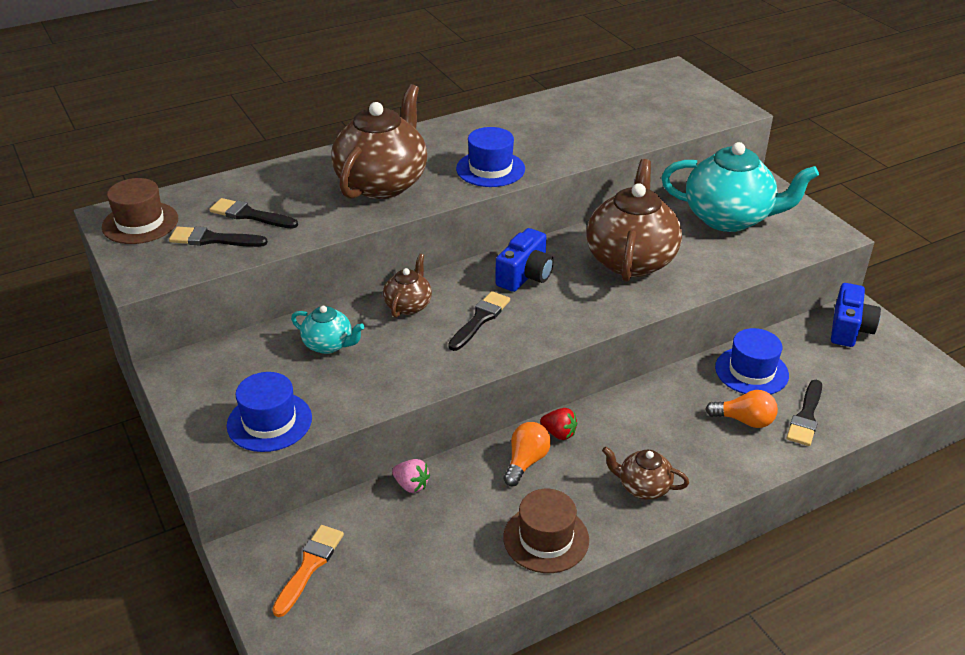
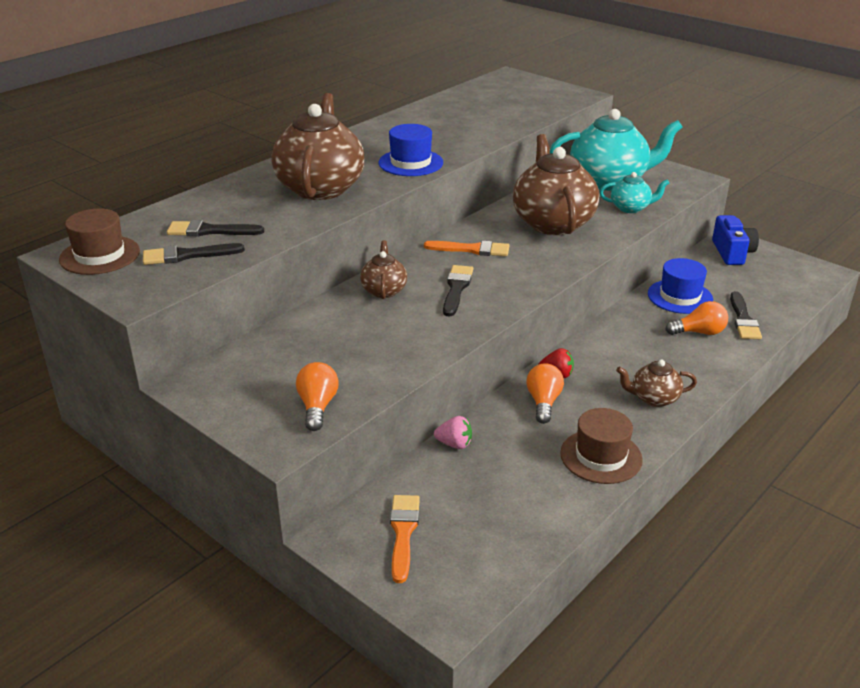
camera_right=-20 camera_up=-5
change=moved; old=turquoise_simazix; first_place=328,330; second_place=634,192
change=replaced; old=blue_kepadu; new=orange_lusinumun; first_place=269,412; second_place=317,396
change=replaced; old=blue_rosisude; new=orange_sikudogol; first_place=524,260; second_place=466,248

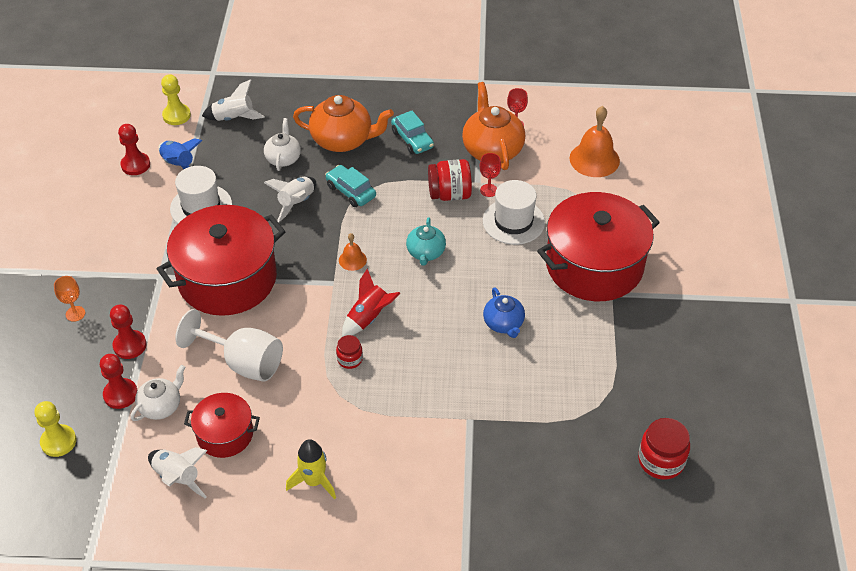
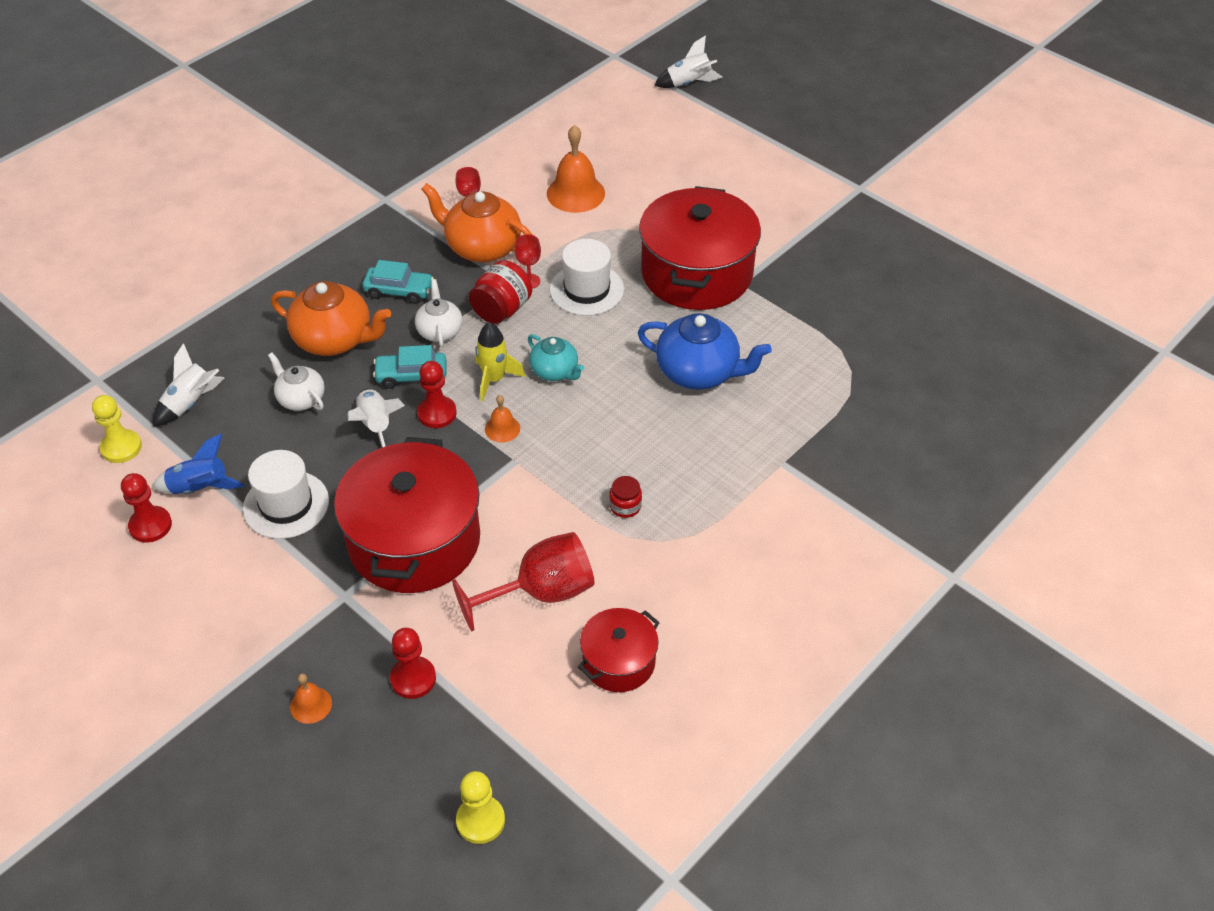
camera_right=-50 camera_up=0
change=removed; old=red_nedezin; first_place=371,303
change=removed; old=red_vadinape; first_place=664,449
change=moved; old=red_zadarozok; first_place=119,381; second_place=437,394
change=moved; old=white_simazix; first_place=158,393; second_place=439,313
change=moved; old=white_nedezin; first_place=178,472; second_place=688,61
change=moved; old=yellow_nedezin; first_place=311,469; second_place=500,361
change=replaced; old=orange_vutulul; new=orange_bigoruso; first_place=69,299; second_place=311,698
change=recoloured; old=white_vutulul; new=red_vutulul; first_place=229,345; second_place=523,581
change=turned; old=orange_simazix; first_place=343,123; second_place=331,318; degrees=60
change=resized; old=blue_simazix; first_place=504,312; second_place=705,351; factor=1.7

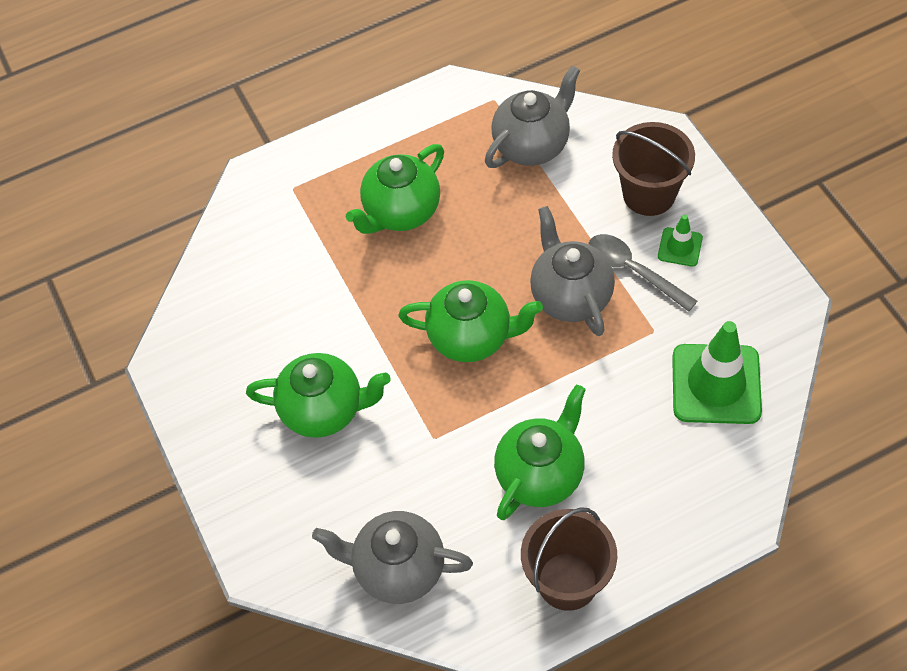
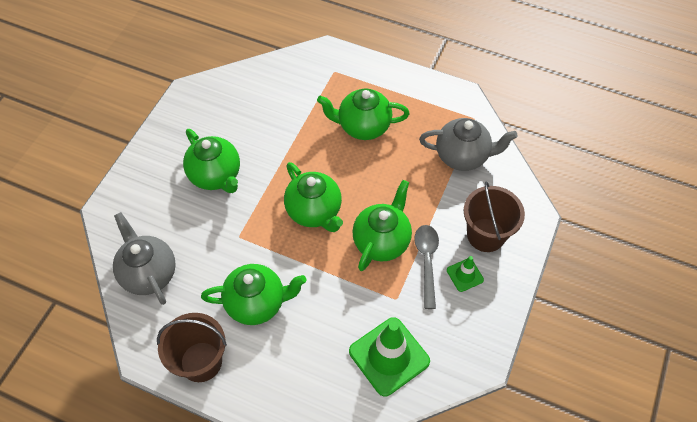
camera_right=45 camera_up=0
change=recoloured; old=grey_simazix; new=green_simazix; first_place=572,271; second_place=382,225

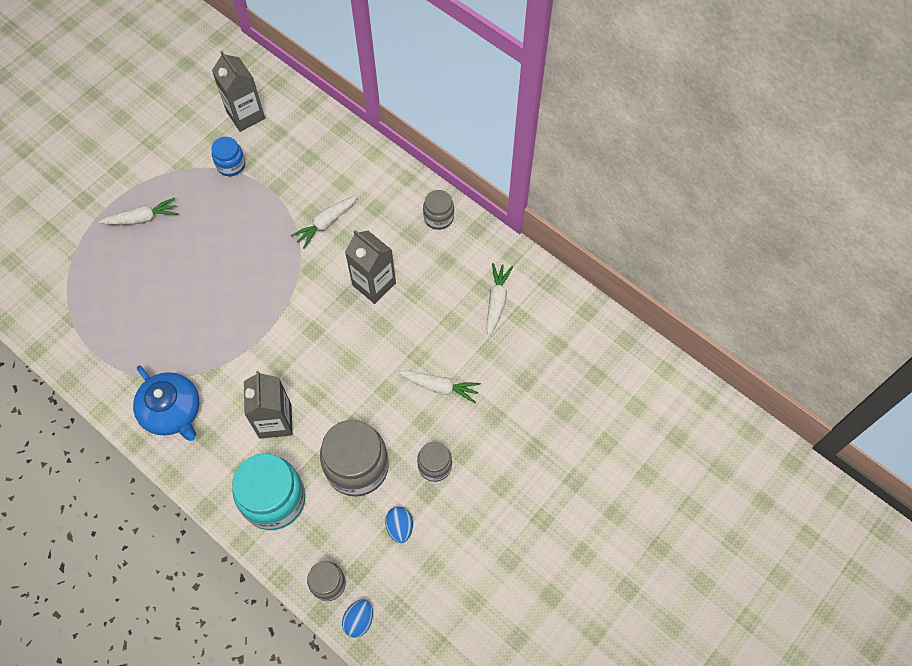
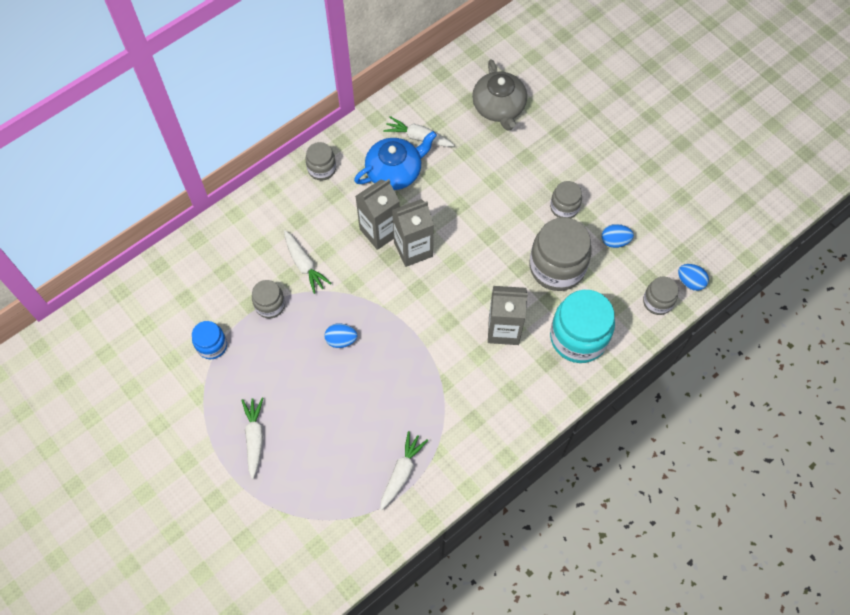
camera_right=-80 camera_up=0
change=added; new=grey_vadinape; second_place=268,299
change=added; new=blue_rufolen; second_place=341,335
change=added; new=grey_simazix; second_place=499,95
change=moved; old=blue_simazix; first_place=166,403; second_place=395,160
change=moved; old=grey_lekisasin; first_place=238,91; second_place=413,233
change=moved; old=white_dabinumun; first_place=439,386; second_place=404,471

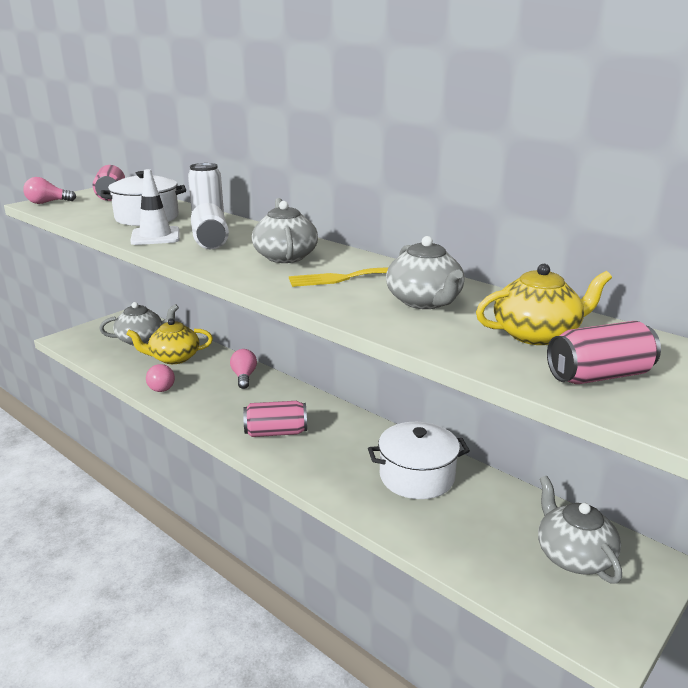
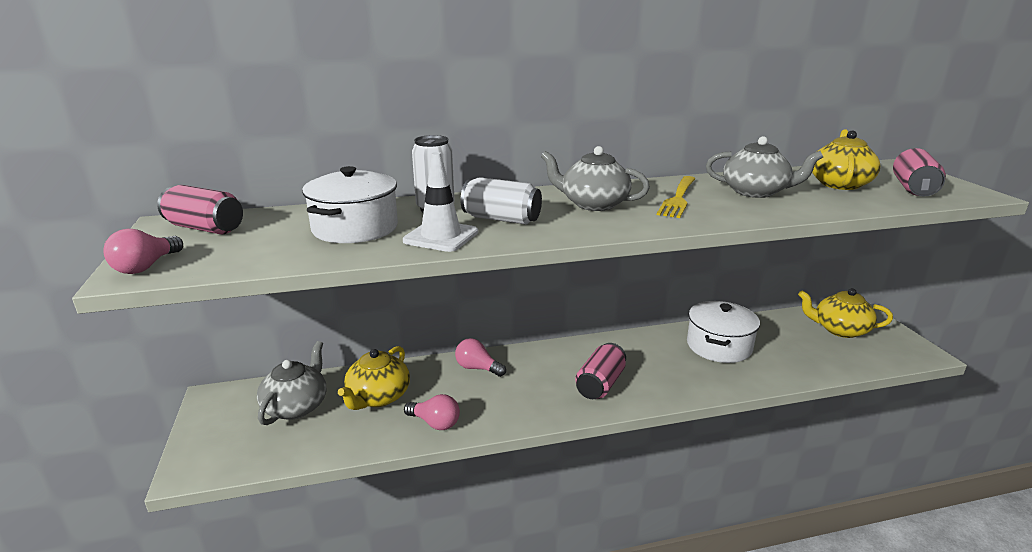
camera_right=-55 camera_up=0
change=recoloured; old=grey_simazix; new=yellow_simazix; first_place=580,530; second_place=845,313

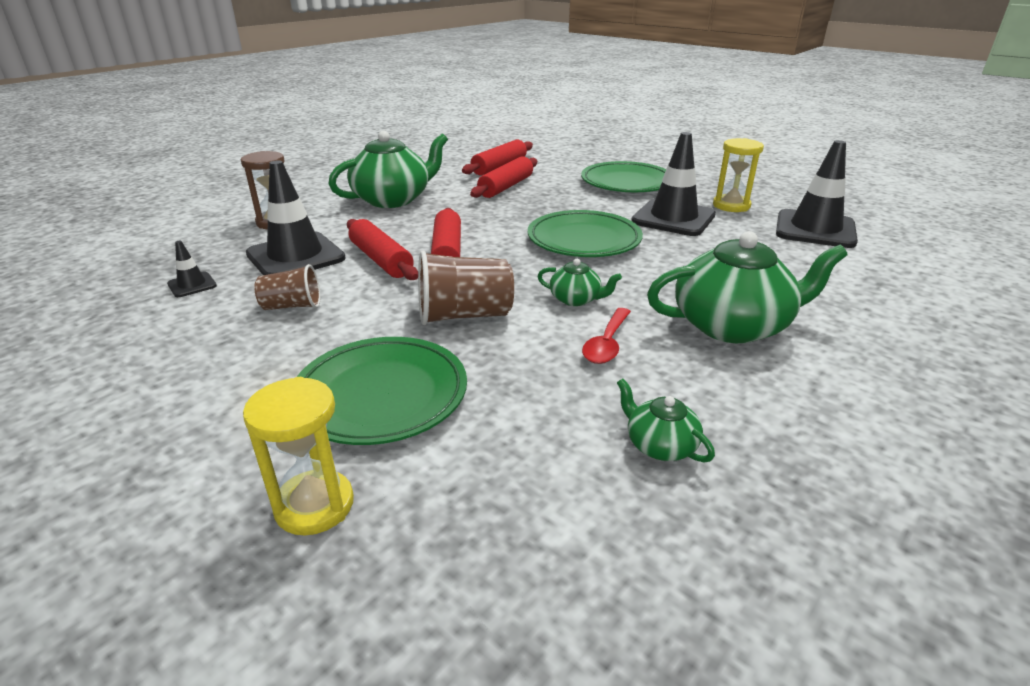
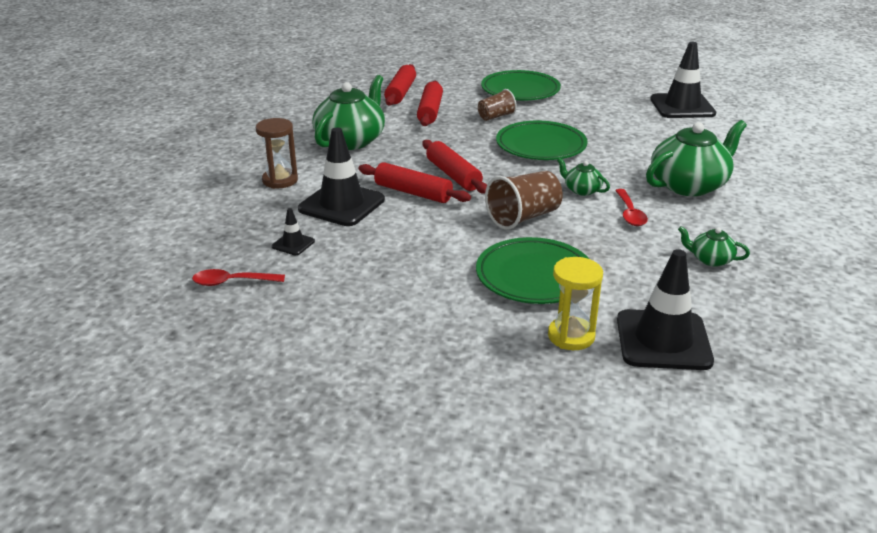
camera_right=-25 camera_up=0
change=removed; old=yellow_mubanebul; first_place=738,175
change=added; new=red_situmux; second_place=238,277
change=moved; old=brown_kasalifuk; first_place=287,287; second_place=497,105
change=moved; old=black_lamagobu; first_place=673,184; second_place=665,309
change=turned; old=green_simazix; first_place=580,282; second_place=583,177; degrees=-135

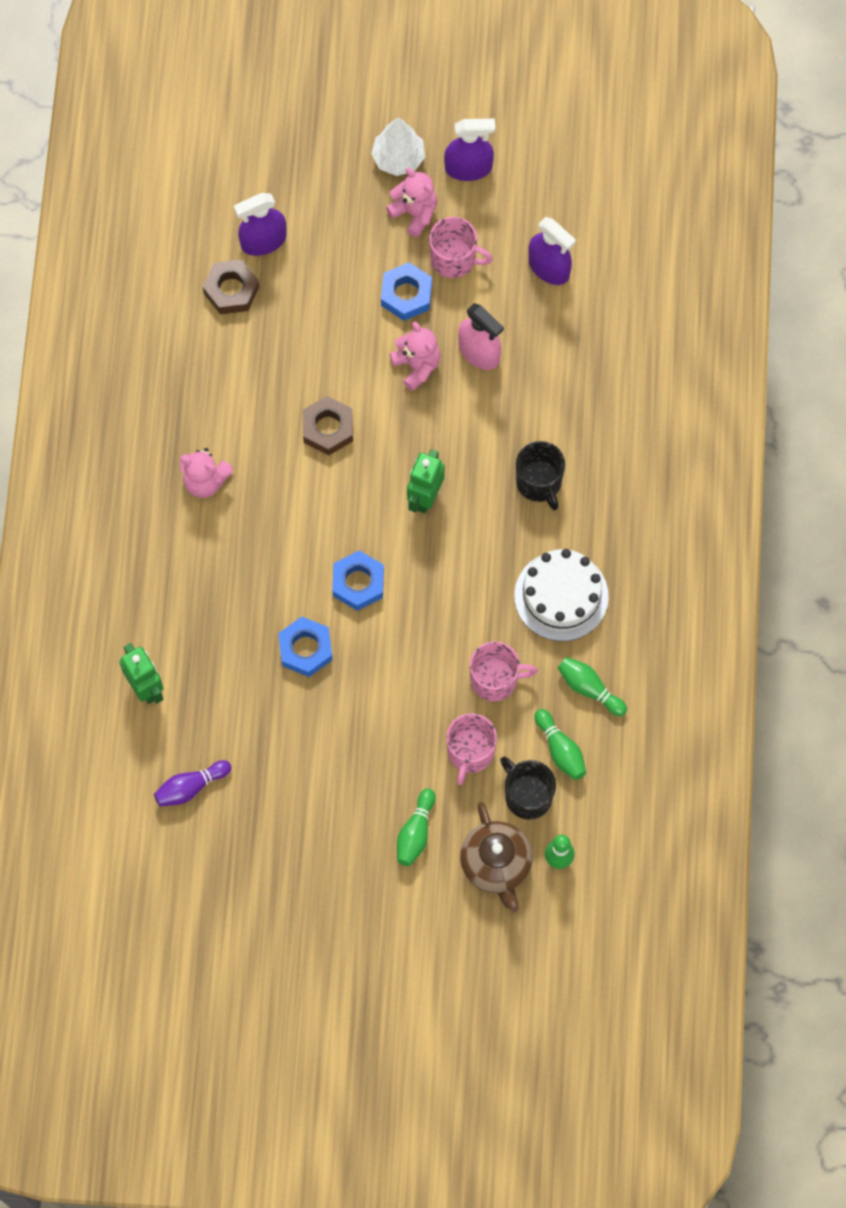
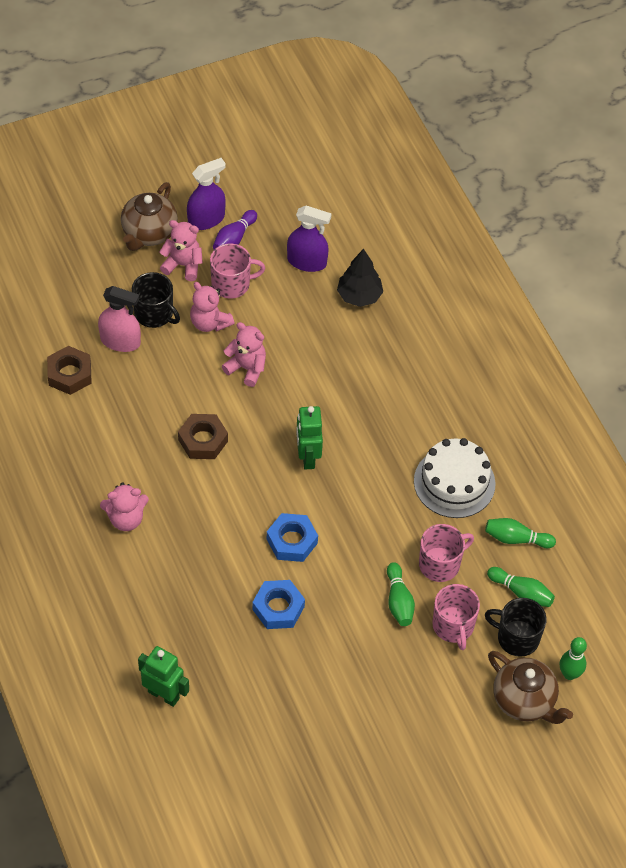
camera_right=-30 camera_up=-15
change=removed; old=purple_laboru; first_place=260,224
change=added; new=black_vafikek; second_place=360,278
change=moved; old=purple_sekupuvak; first_place=192,783; second_place=235,230
change=moved; old=green_sekupuvak; first_place=416,827; second_place=401,594
change=moved; old=pink_laboru; first_place=481,336; second_place=119,319
change=moved; old=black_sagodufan; first_place=540,475; second_place=156,300
change=replaced; old=white_vafikek; new=brown_simazix; first_place=398,147; second_place=149,216
change=replaced; old=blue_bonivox; new=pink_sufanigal; first_place=406,291; second_place=212,307

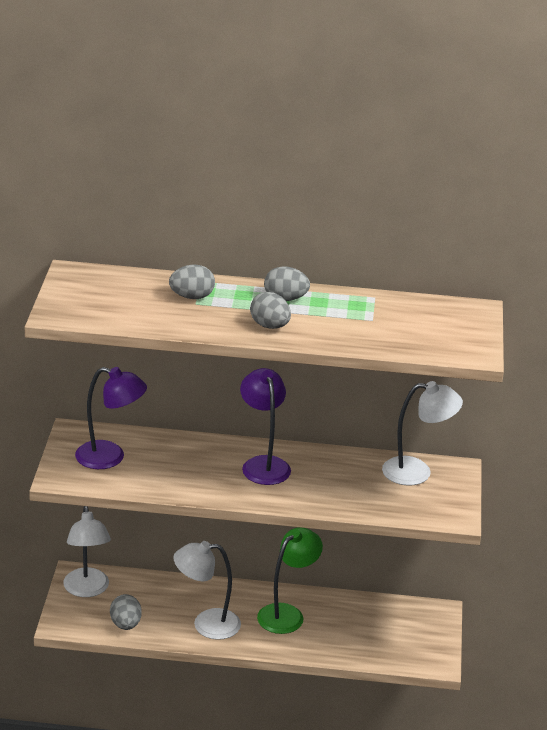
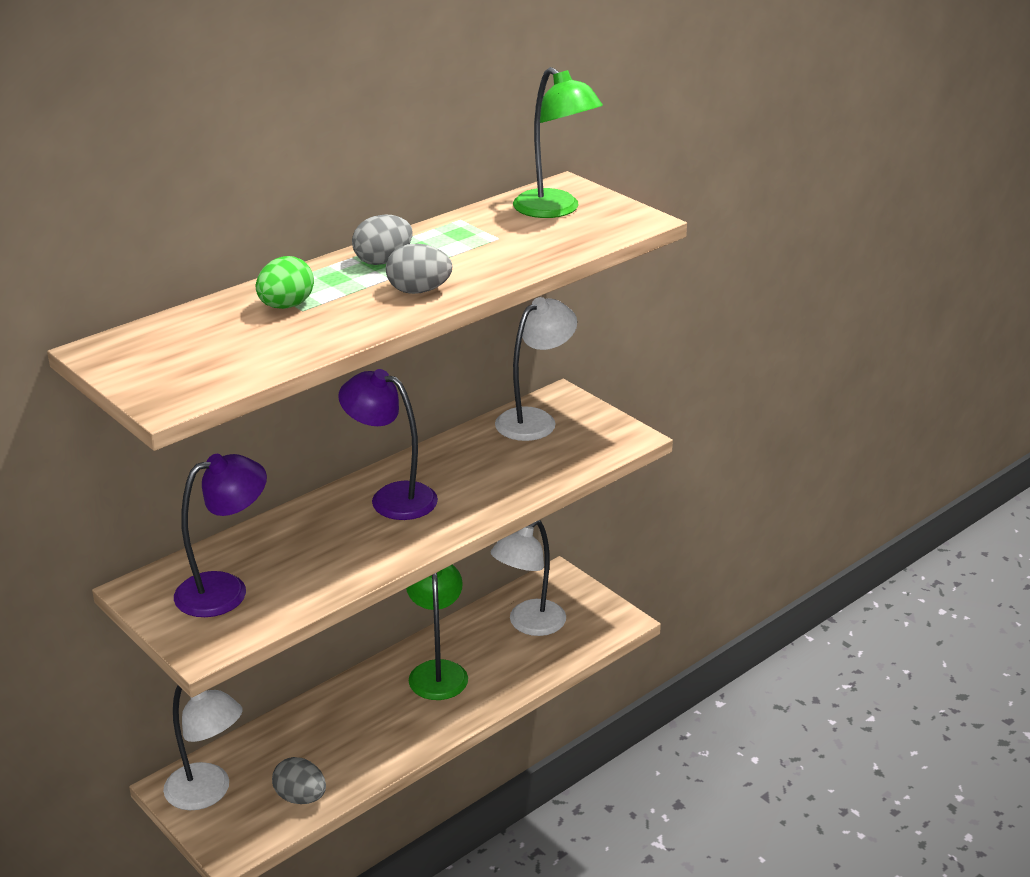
camera_right=-45 camera_up=0
change=added; new=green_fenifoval; second_place=558,142
change=moved; old=white_fenifoval; first_place=207,590; second_place=528,578
change=recoloured; old=grey_rufolen; new=green_rufolen; first_place=192,282; second_place=285,282

